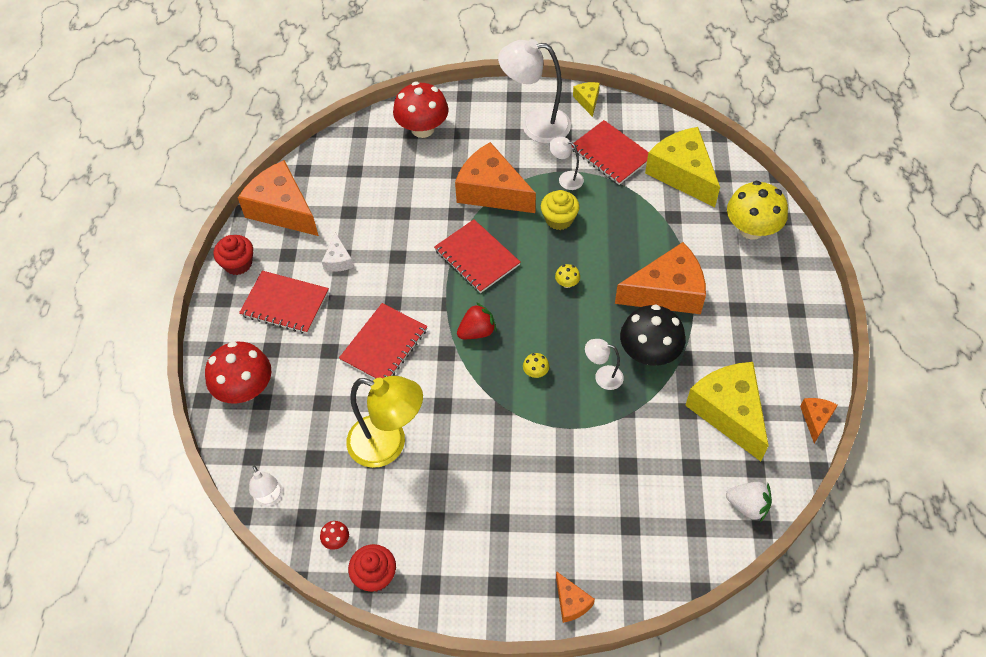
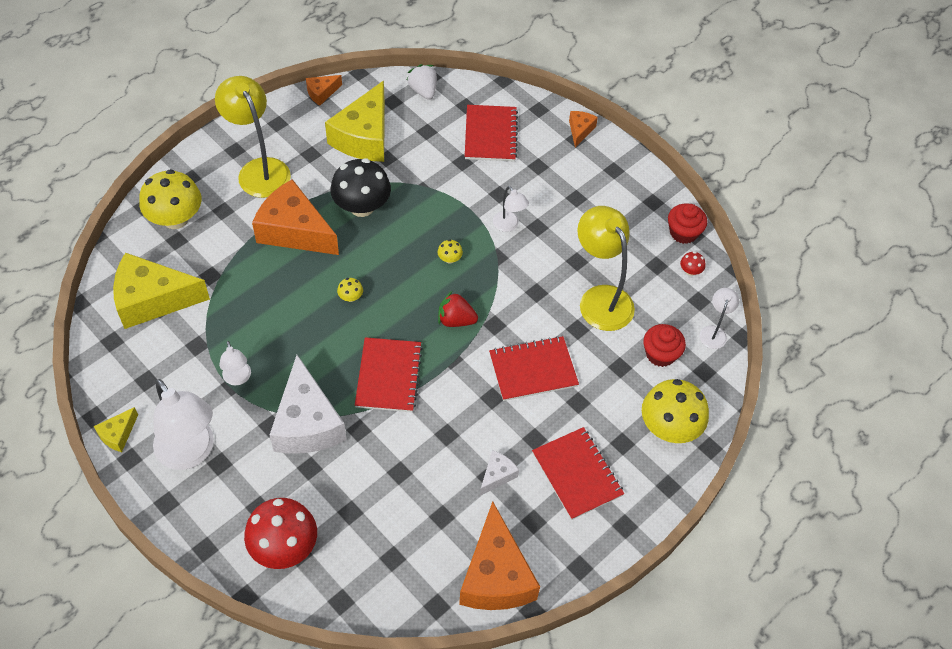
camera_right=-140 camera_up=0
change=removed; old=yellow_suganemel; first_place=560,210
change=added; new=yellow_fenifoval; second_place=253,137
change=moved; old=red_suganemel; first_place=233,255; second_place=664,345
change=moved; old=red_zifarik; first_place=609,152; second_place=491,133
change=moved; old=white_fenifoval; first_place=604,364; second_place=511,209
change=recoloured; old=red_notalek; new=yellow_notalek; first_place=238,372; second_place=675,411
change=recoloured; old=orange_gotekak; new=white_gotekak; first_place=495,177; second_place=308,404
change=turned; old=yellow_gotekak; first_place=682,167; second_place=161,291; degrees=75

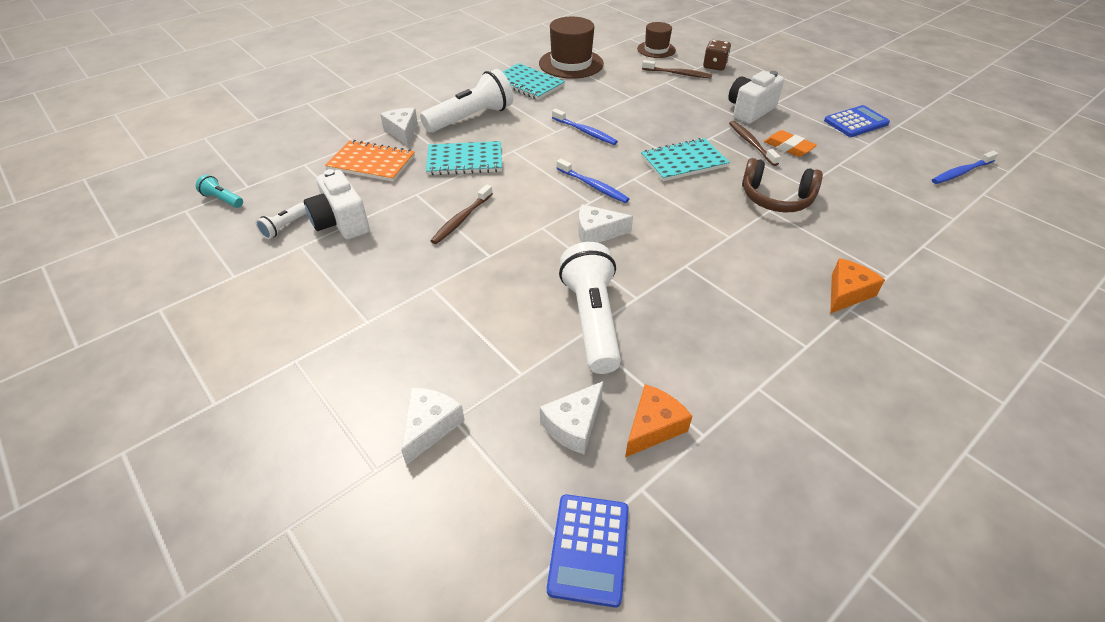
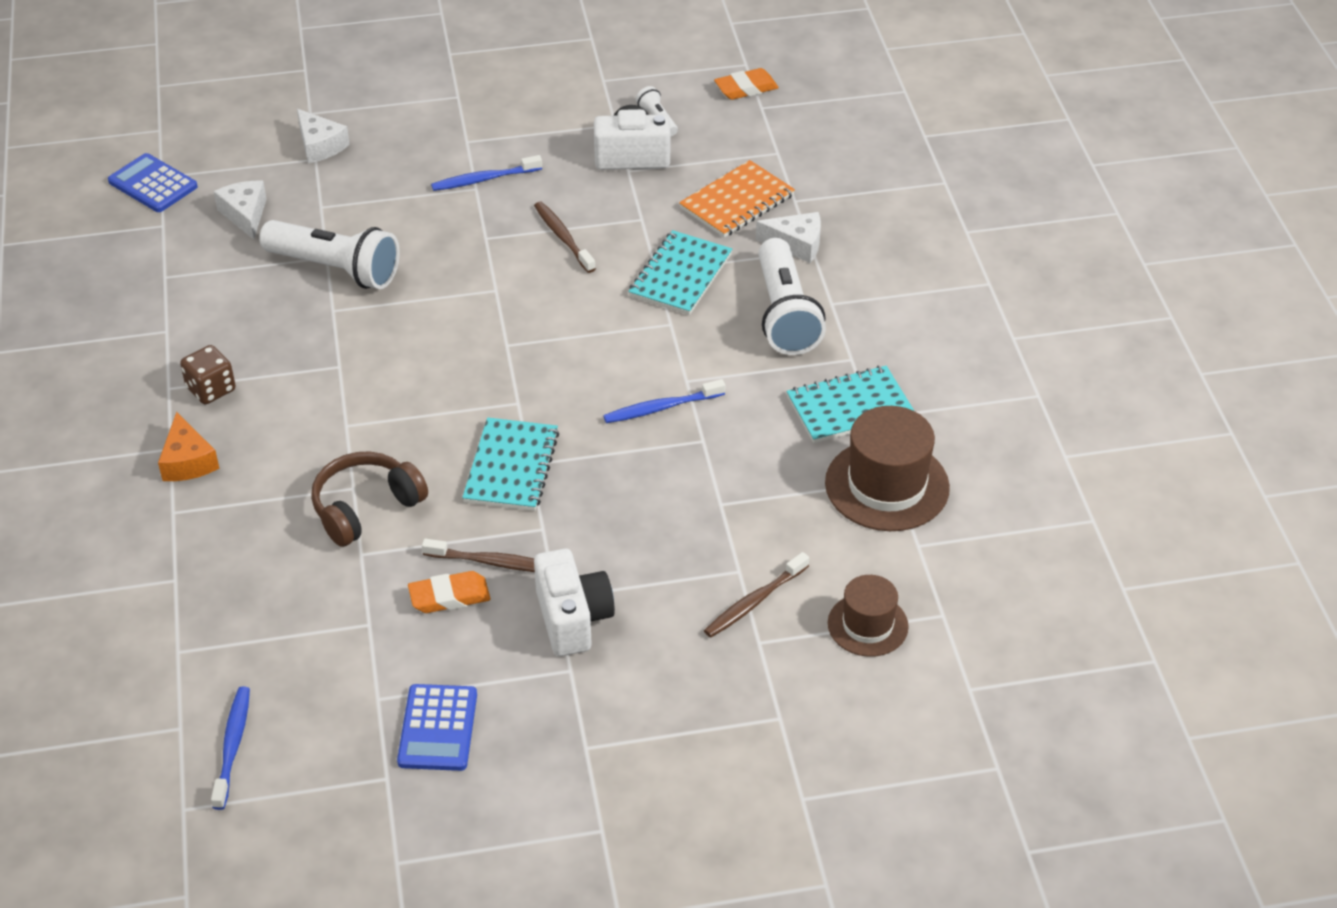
camera_right=120 camera_up=0
change=removed; old=white_gotekak; first_place=605,223
change=removed; old=orange_gotekak; first_place=658,420
change=moved; old=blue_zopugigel; first_place=592,181; second_place=486,173
change=moved; old=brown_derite; first_place=717,55; second_place=208,374
change=replaced; old=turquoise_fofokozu; new=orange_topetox; first_place=219,191; second_place=746,84

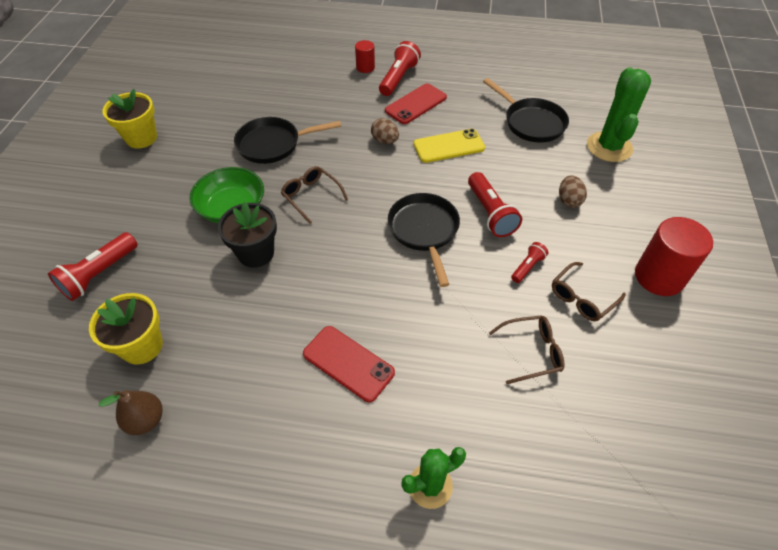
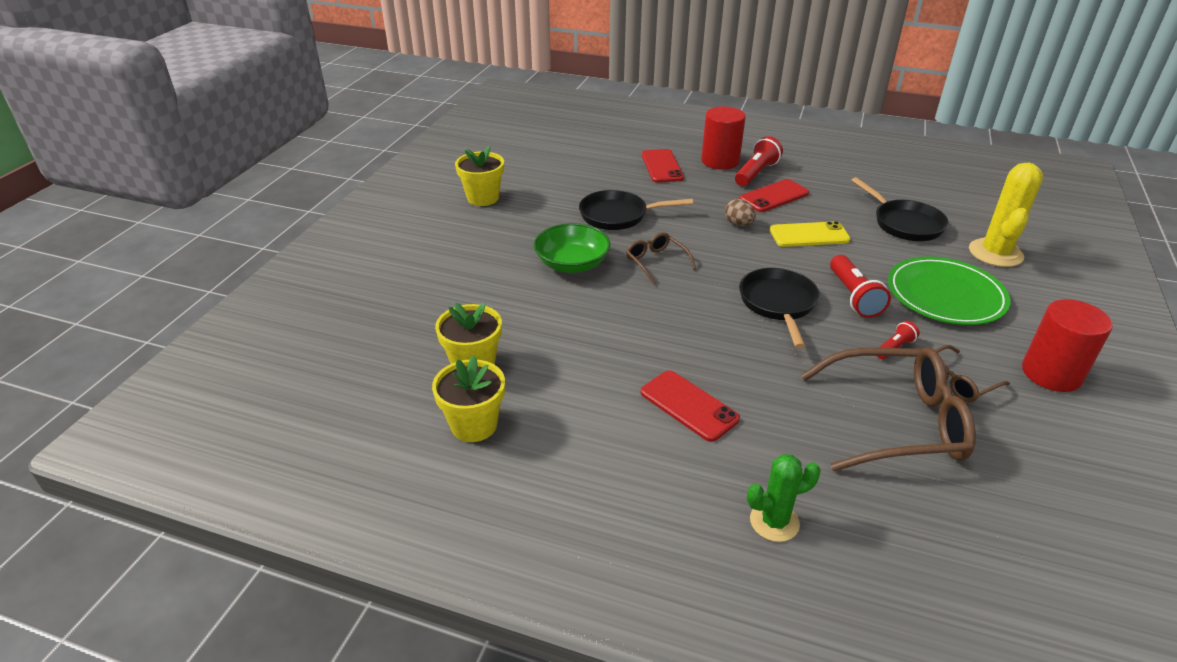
camera_right=10 camera_up=-15
change=removed; old=red_fofokozu; first_place=93,266
change=removed; old=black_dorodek; first_place=247,235
change=added; new=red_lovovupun; second_place=663,166
change=replaced; old=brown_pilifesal; new=yellow_dorodek; first_place=131,412; second_place=468,399
change=replaced; old=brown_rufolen; new=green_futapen; first_place=573,191; second_place=949,291
change=recoloured; old=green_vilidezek; new=yellow_vilidezek; first_place=619,114; second_place=1006,215
change=resized; old=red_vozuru; first_place=365,56; second_place=723,138; factor=1.89
change=resized; old=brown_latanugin; first_place=527,349; second_place=888,409; factor=2.0

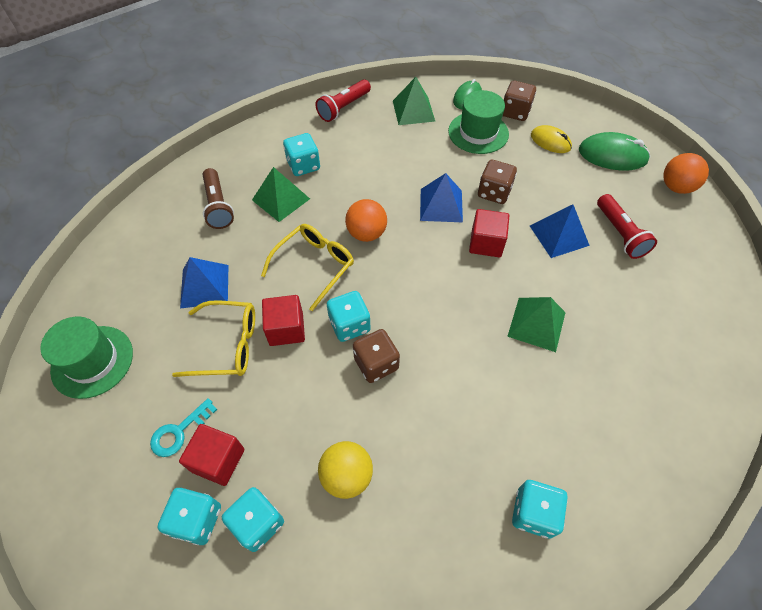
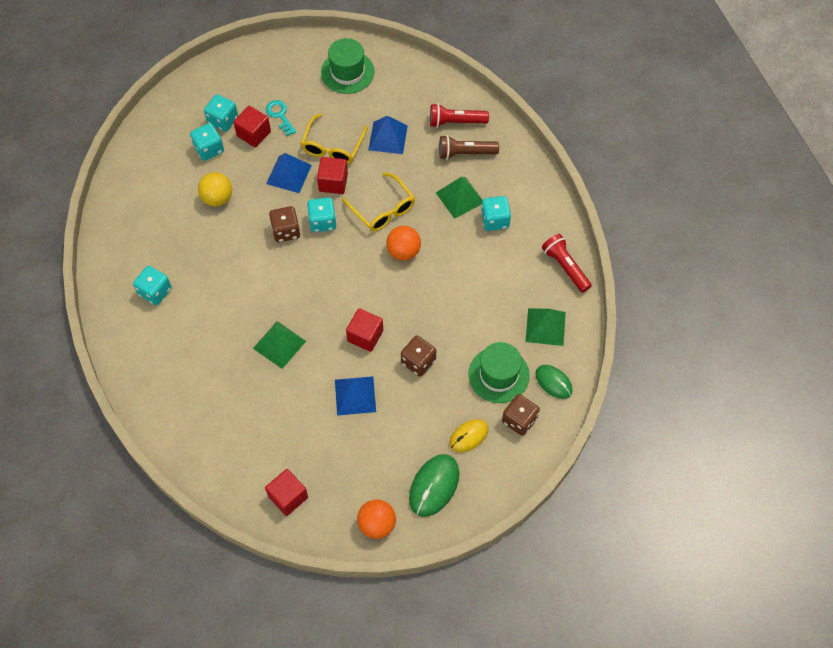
camera_right=105 camera_up=5
change=added; new=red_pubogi; second_place=286,492
change=moved; old=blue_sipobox; first_place=441,197; second_place=289,173
change=moved; old=red_fofokozu; first_place=627,226; second_place=459,115

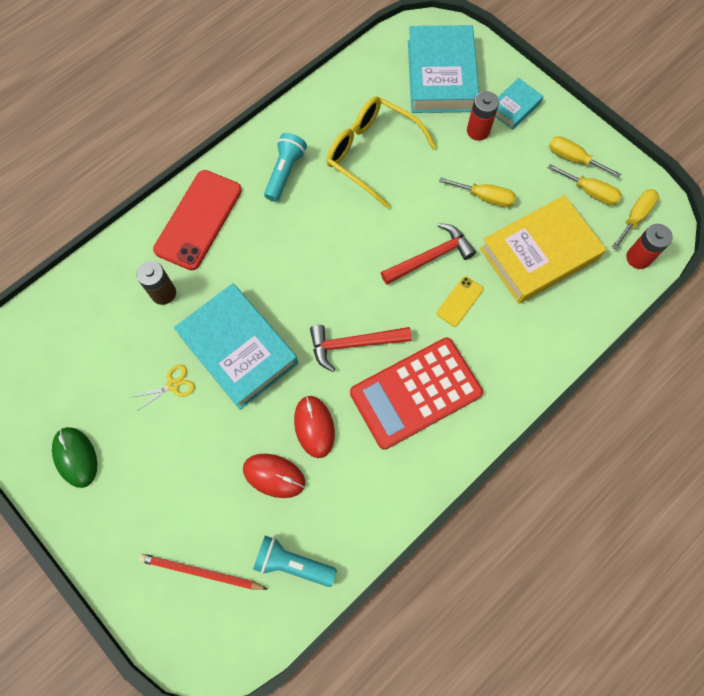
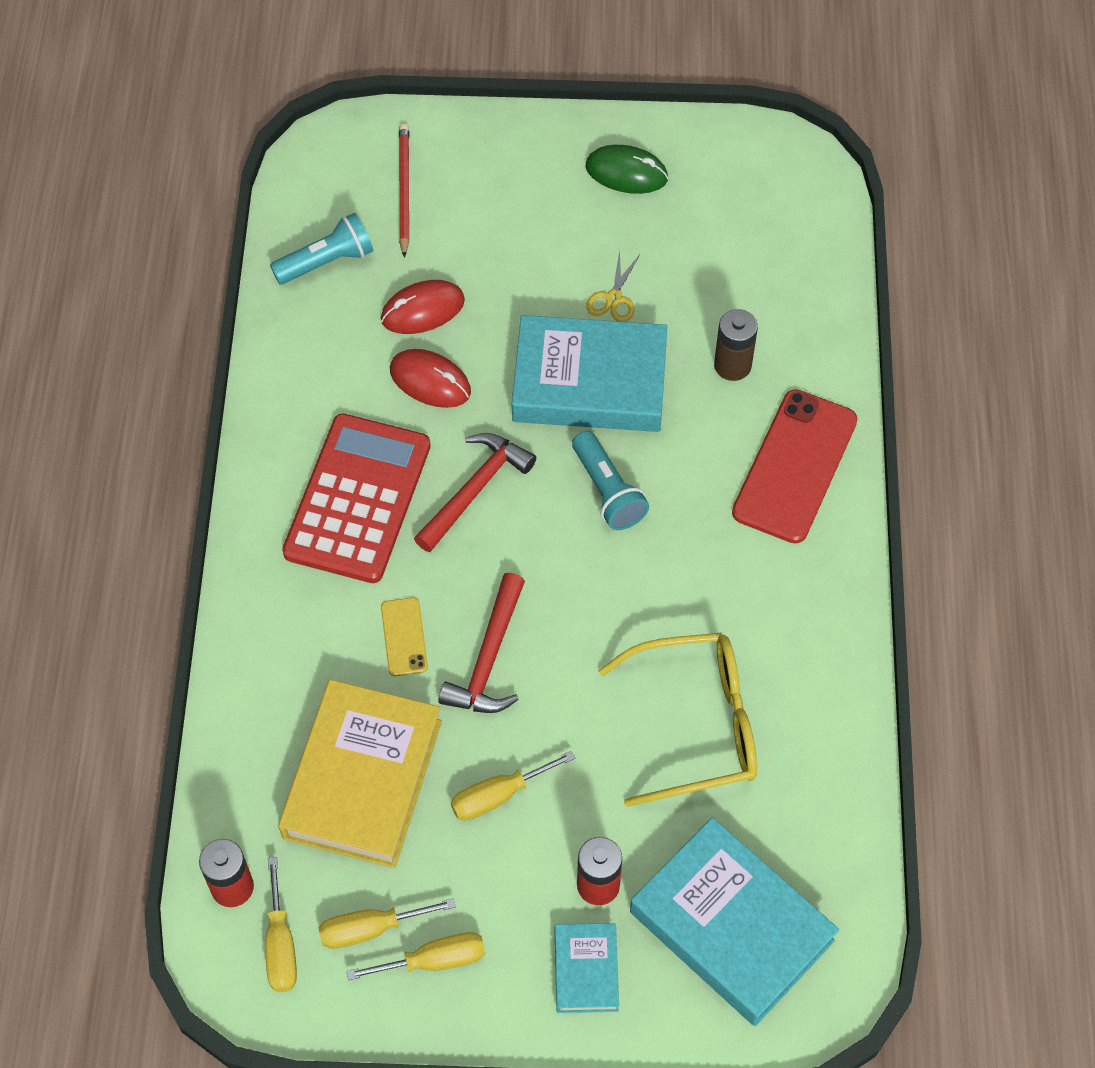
camera_right=135 camera_up=-10
change=moved; old=turquoise_fofokozu; first_place=285,167; second_place=610,480
change=turned; old=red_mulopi; first_place=203,572; second_place=404,190; degrees=-60
change=turned; old=red_lovovupun; first_place=197,220; second_place=795,466; degrees=45

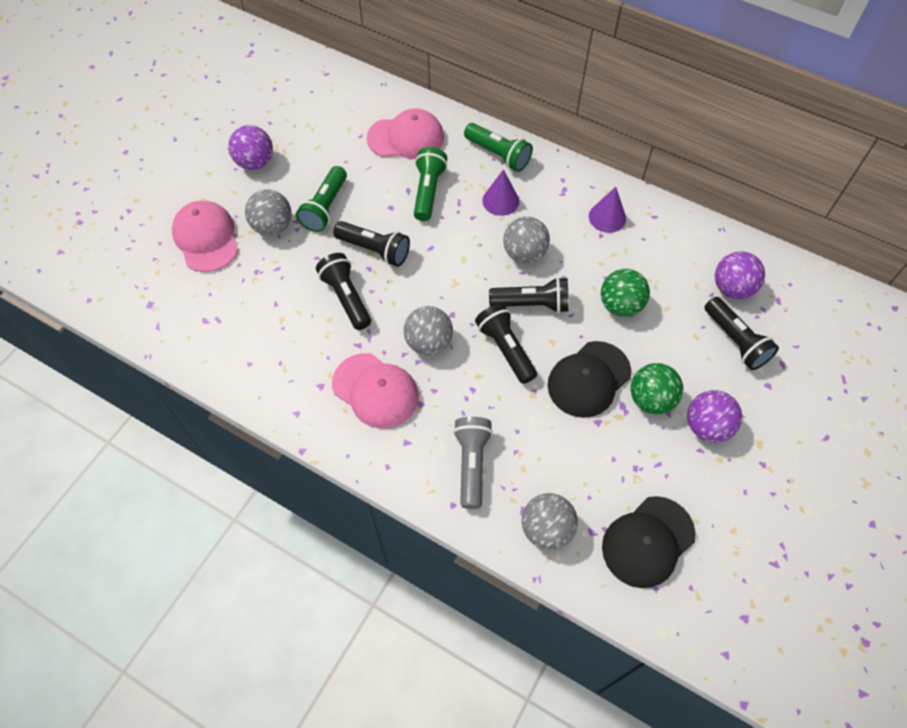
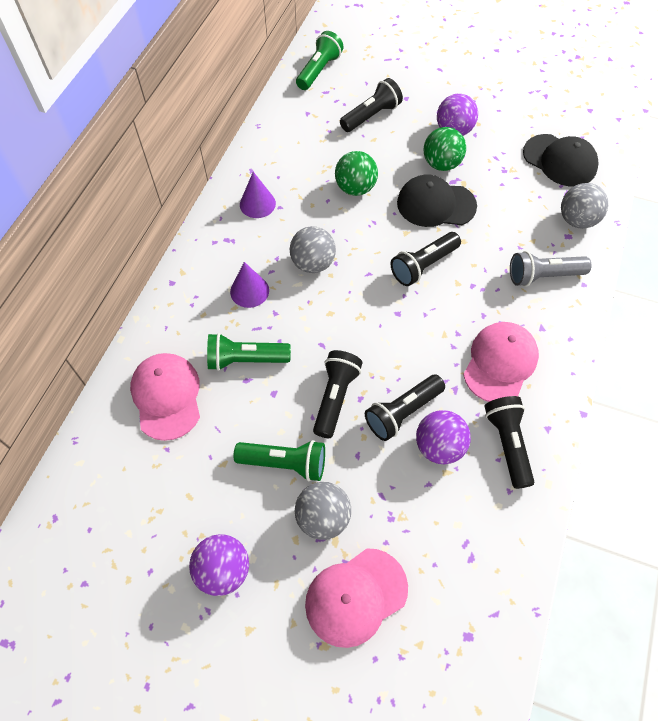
camera_right=-100 camera_up=0
change=removed; old=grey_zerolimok; first_place=428,330
change=moved; old=green_fofokozu; first_place=498,147; second_place=320,60
change=moved; old=black_fofokozu; first_place=528,295; second_place=509,442
change=moved; old=purple_zerolimok; first_place=740,275; second_place=443,437
change=turned; old=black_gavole; first_place=589,379; second_place=437,200; degrees=150

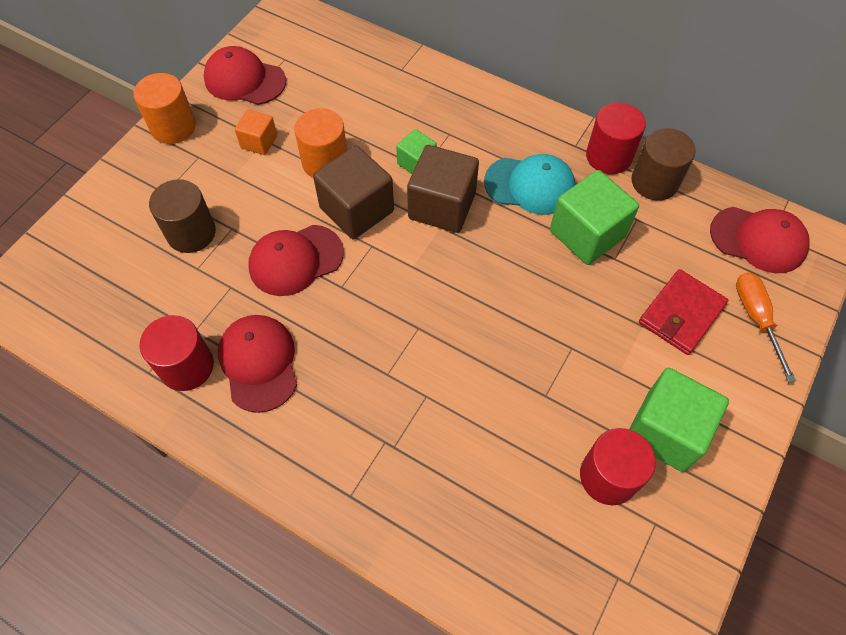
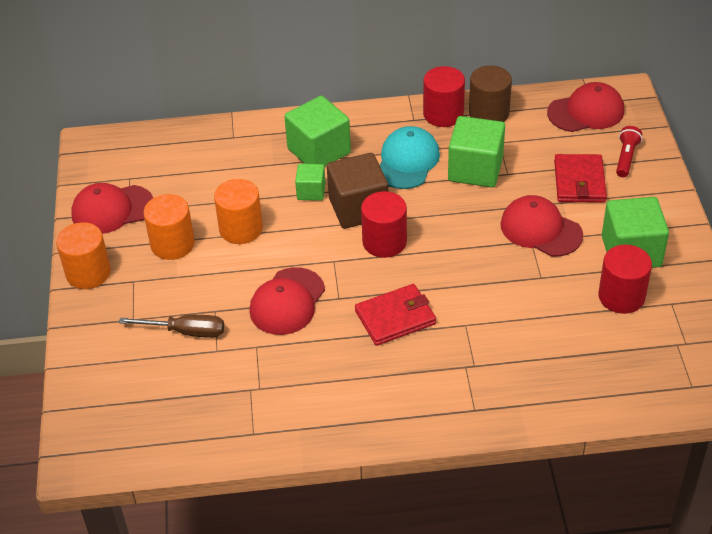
camera_right=-35 camera_up=-15
change=removed; old=brown_pubogi; first_place=353,192
change=added; new=green_pubogi; second_place=317,131
change=added; new=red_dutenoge; second_place=395,315
change=moved; old=red_vozuru; first_place=177,353; second_place=384,224
change=moved; old=red_gavole; first_place=257,364; second_place=541,226
change=replaced; old=brown_vozuru; new=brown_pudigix; first_place=182,216; second_place=171,326
change=replaced; old=orange_pubogi; new=orange_vozuru; first_place=256,132; second_place=169,227
change=replaced; old=orange_pudigix; new=red_fofokozu; first_place=766,327; second_place=629,151
change=turned; old=turquoise_gavole; first_place=530,184; second_place=410,157; degrees=-45

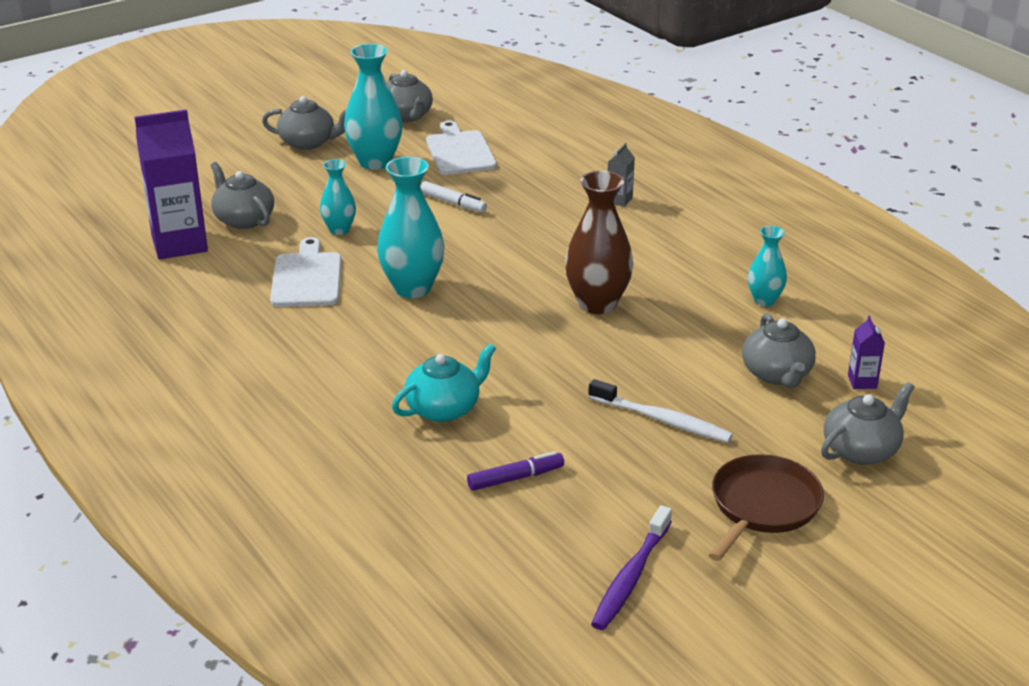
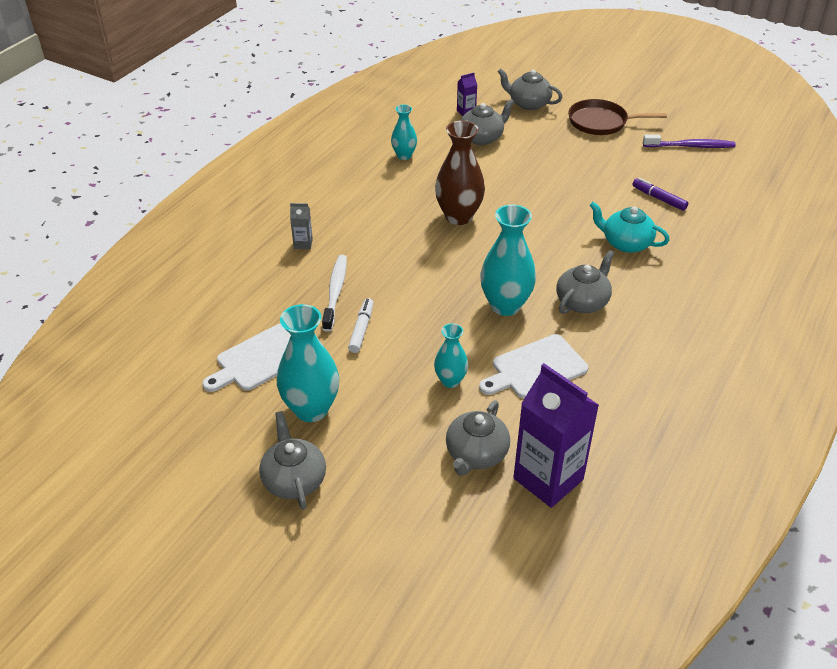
camera_right=-115 camera_up=10
change=moved; old=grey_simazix; first_place=410,96; second_place=585,282
change=moved; old=white_zopugigel; first_place=660,411; second_place=334,293

